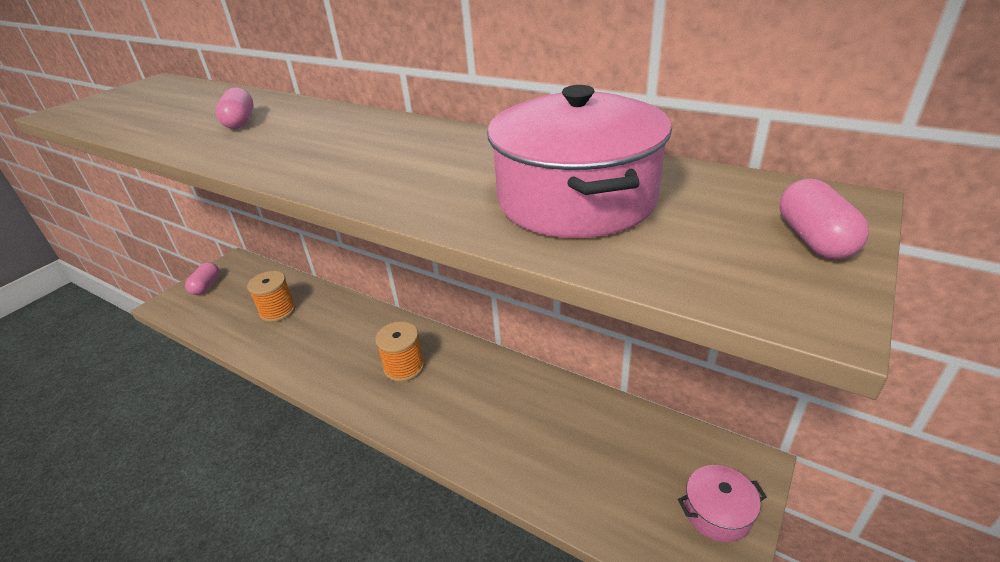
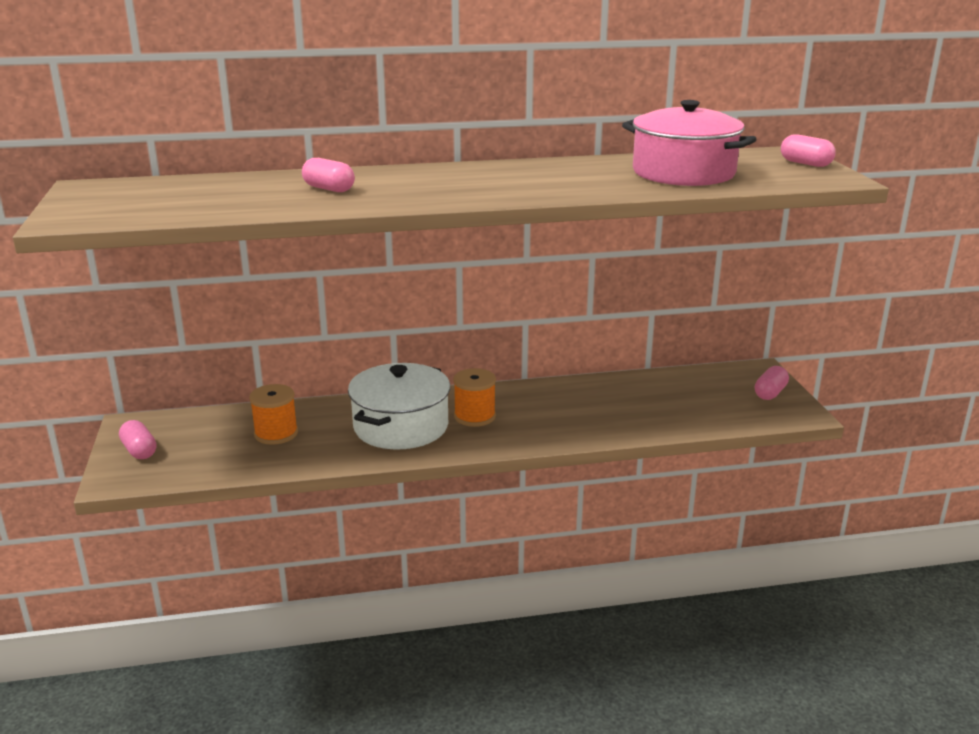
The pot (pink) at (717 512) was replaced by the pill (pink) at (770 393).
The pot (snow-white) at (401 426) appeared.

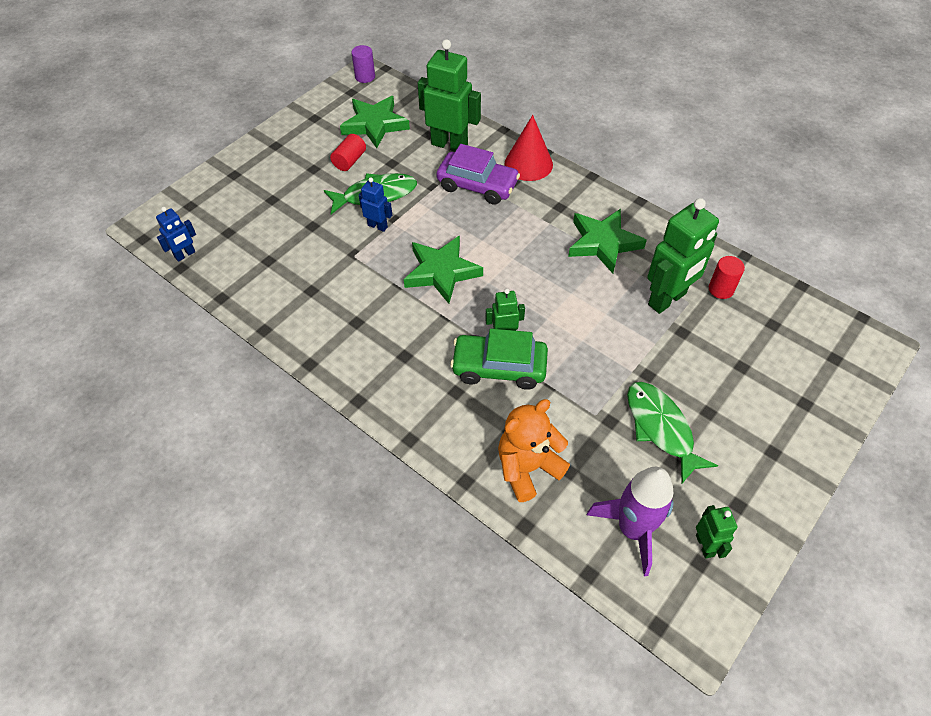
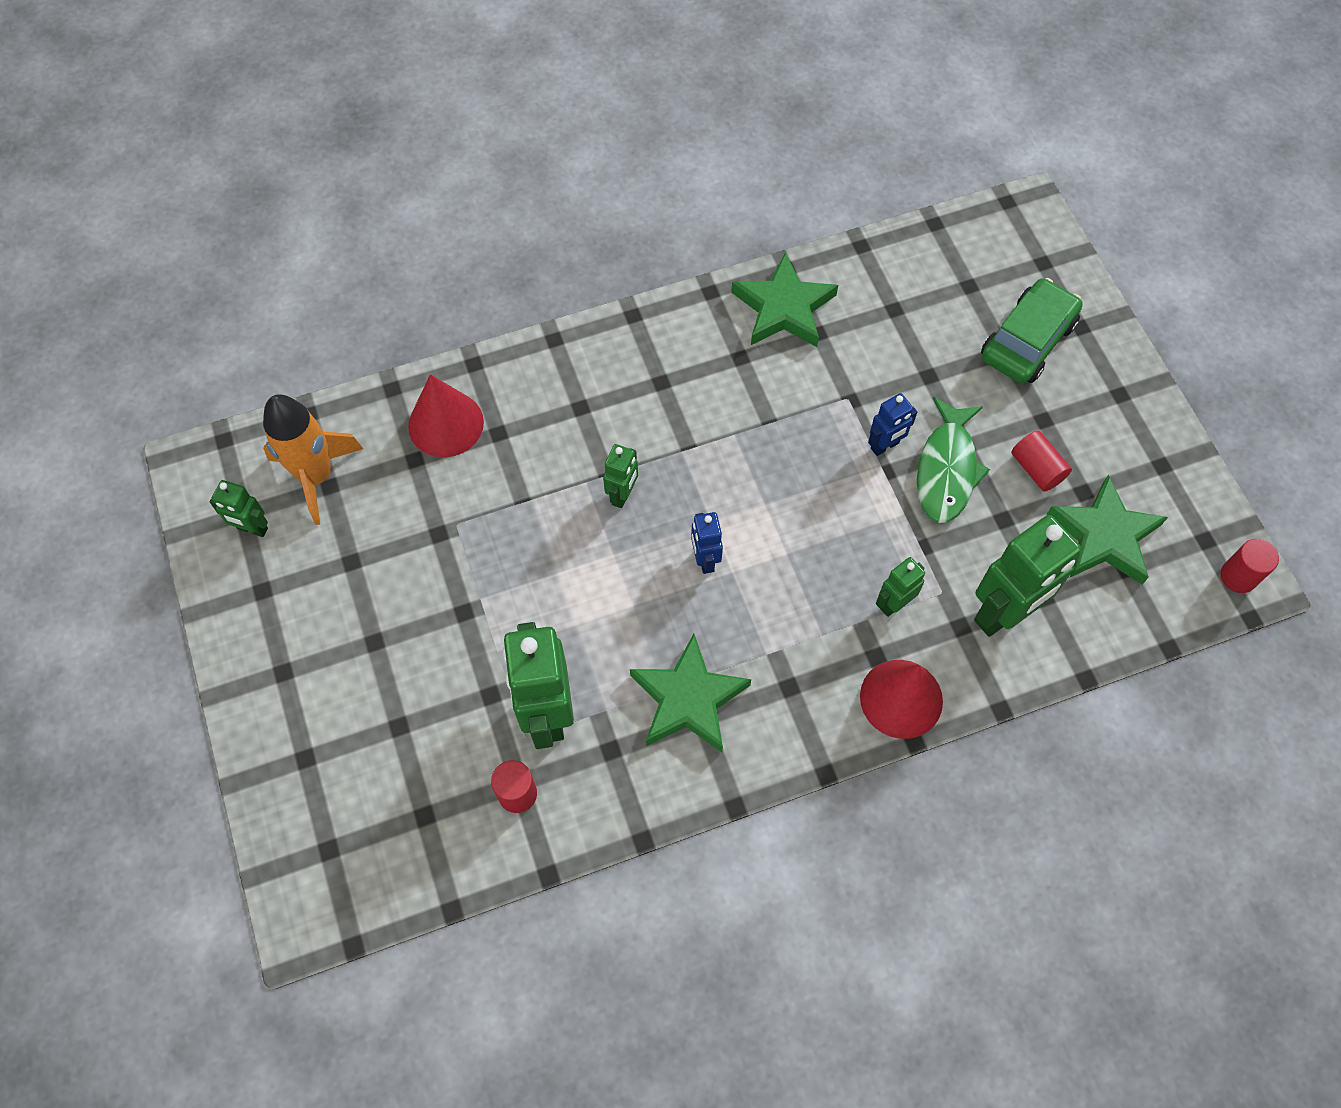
The cylinder shape (royal purple) at (365 77) became the cylinder shape (red) at (1238 576).
The automobile (royal purple) at (477 185) was replaced by the robot (green) at (894 604).
The robot (blue) moved from (185 255) to (705 560).
The star (green) moved from (442 272) to (783 308).
The automobile (green) moved from (499 367) to (1027 341).
The fish figure (green) at (661 428) disappeared.
The teddy bear (orange-coloured) at (527 468) was replaced by the solid cone (red) at (446 424).
The spaceship (royal purple) at (632 529) became the spaceship (orange-coloured) at (316 476).

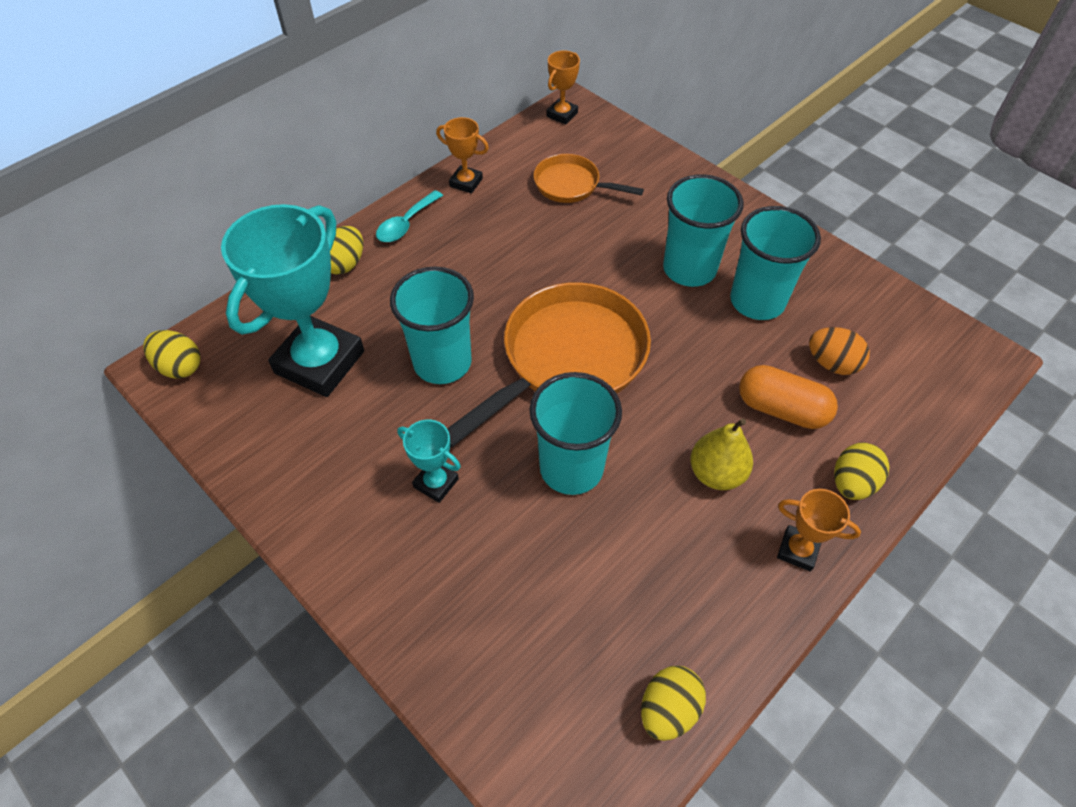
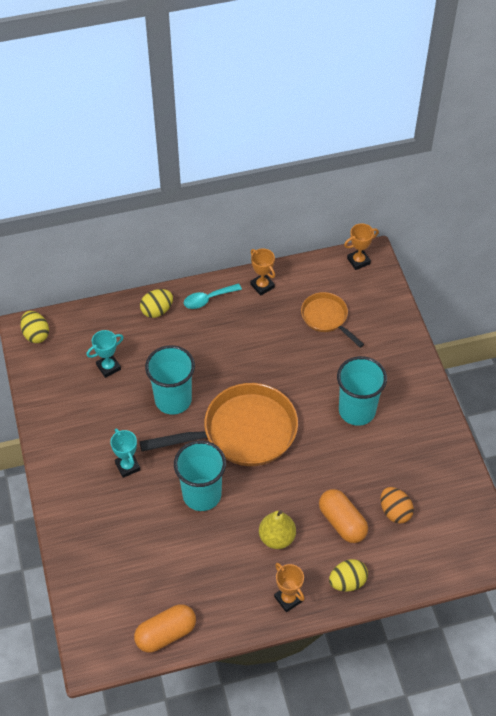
The prize cup (turquoise) at (319 362) changed to 0.46 times the size.
The tumbler (turquoise) at (757 301) disappeared.
The egg shape (golden) at (668 709) was replaced by the pill (orange-coloured) at (166 634).

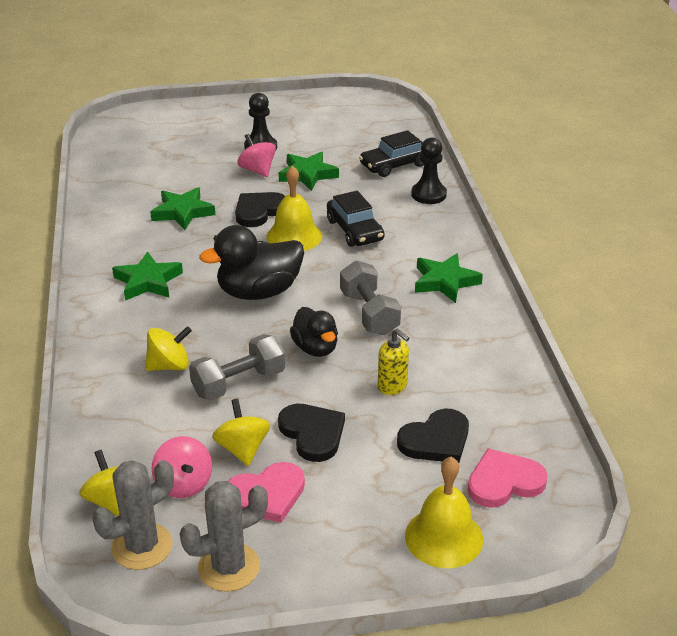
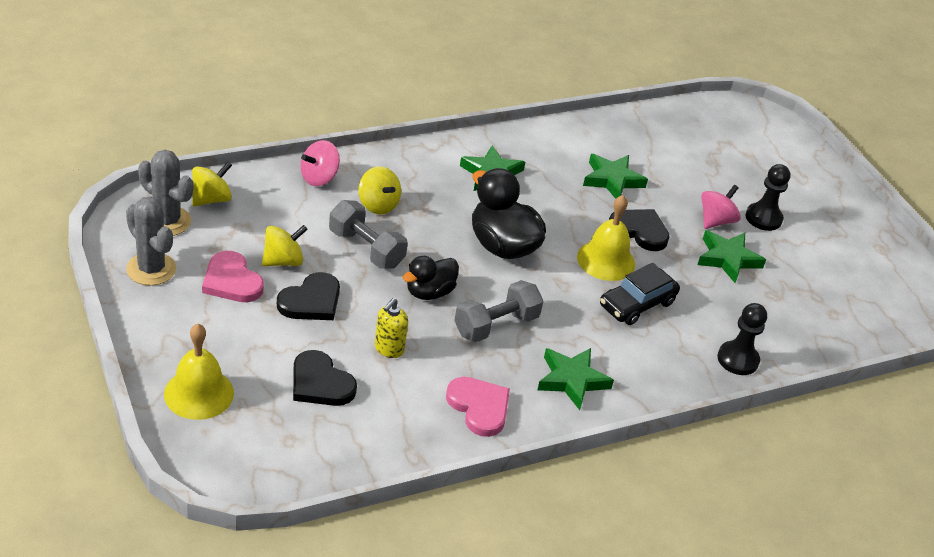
The automobile (ebony) at (394 165) disappeared.
The toy top (pink) moved from (184 484) to (319 178).
The love heart (pink) moved from (504 482) to (479 407).

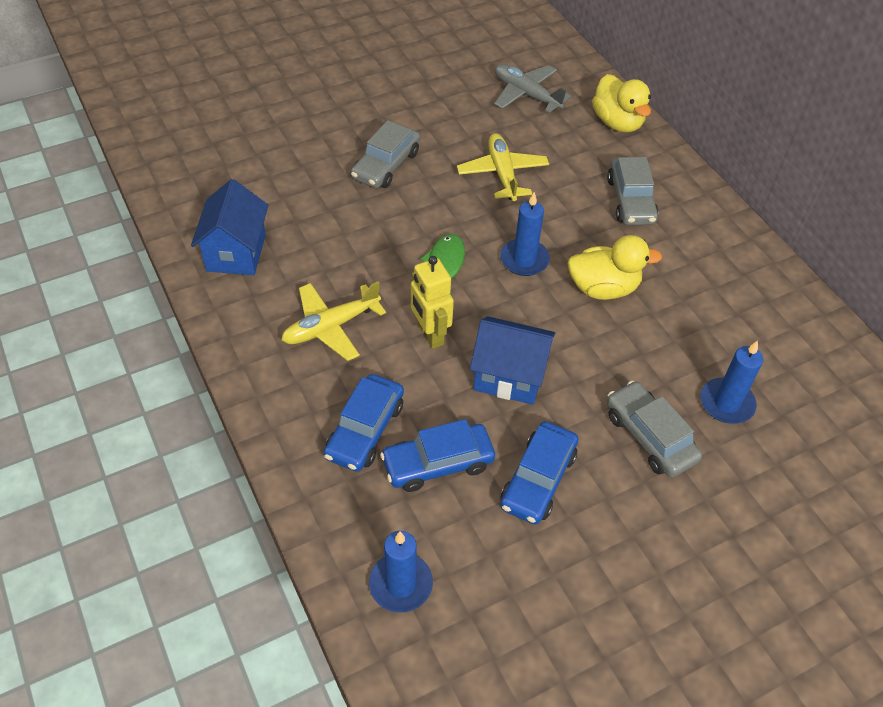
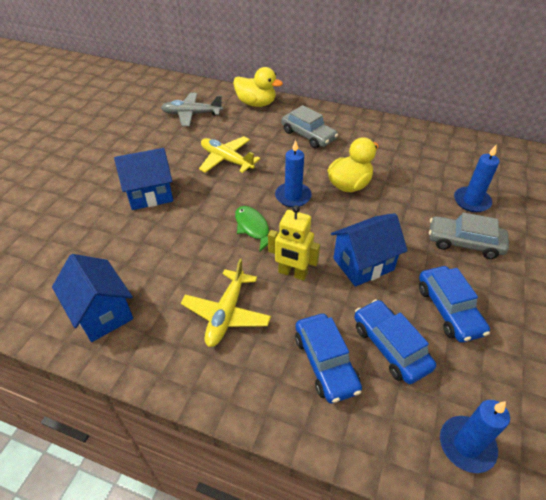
The automobile (gray) at (386 165) was replaced by the cottage (blue) at (150 194).
The automobile (blue) at (438 463) turned 120 degrees clockwise.

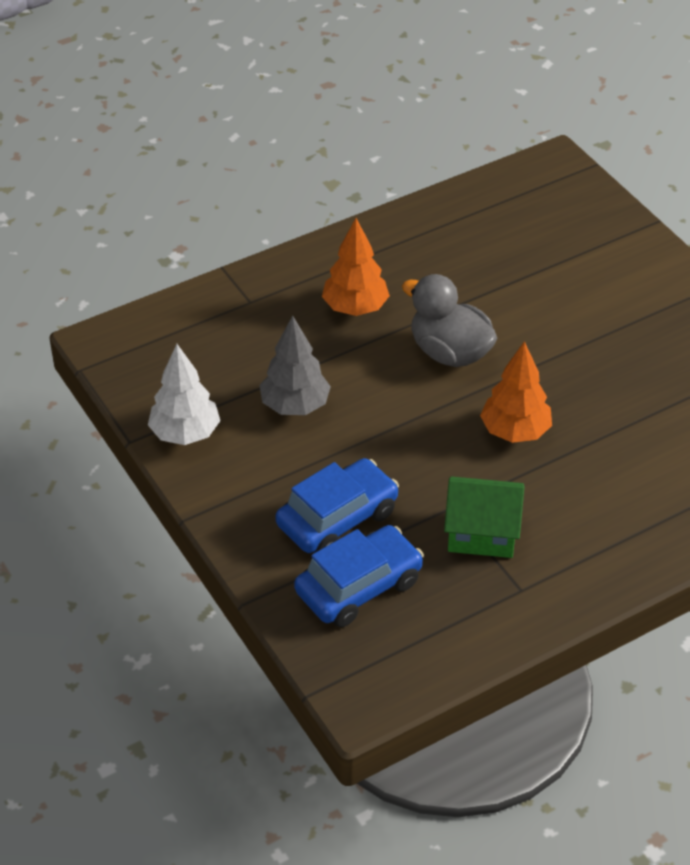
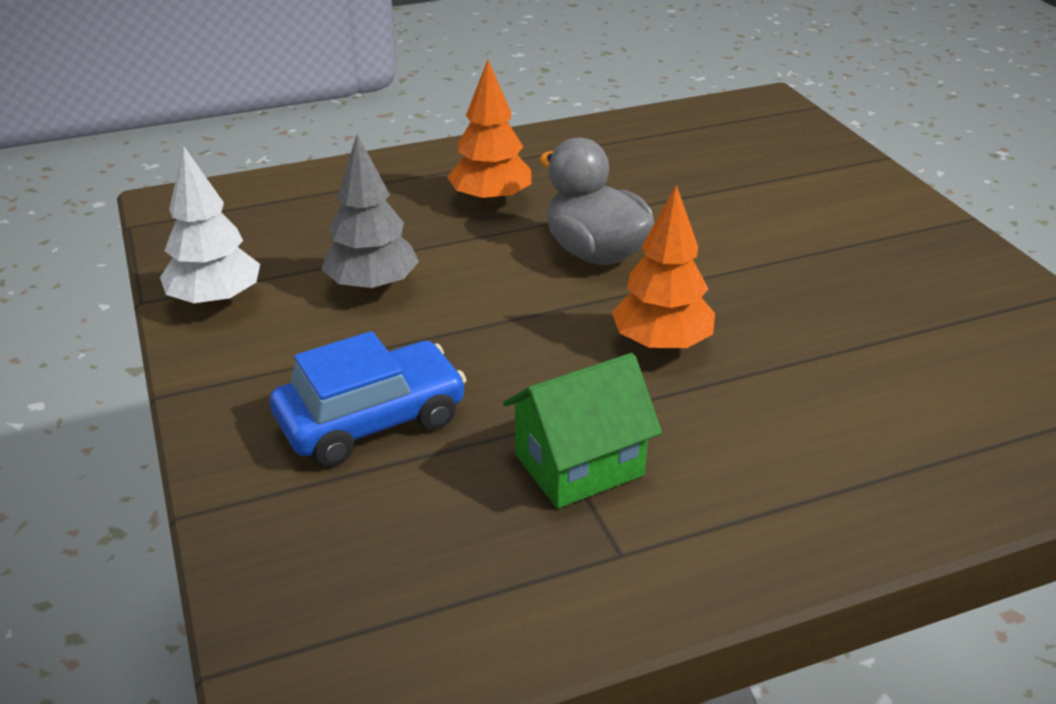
The cottage (green) at (482 533) turned 45 degrees counterclockwise.
The automobile (blue) at (359 587) disappeared.

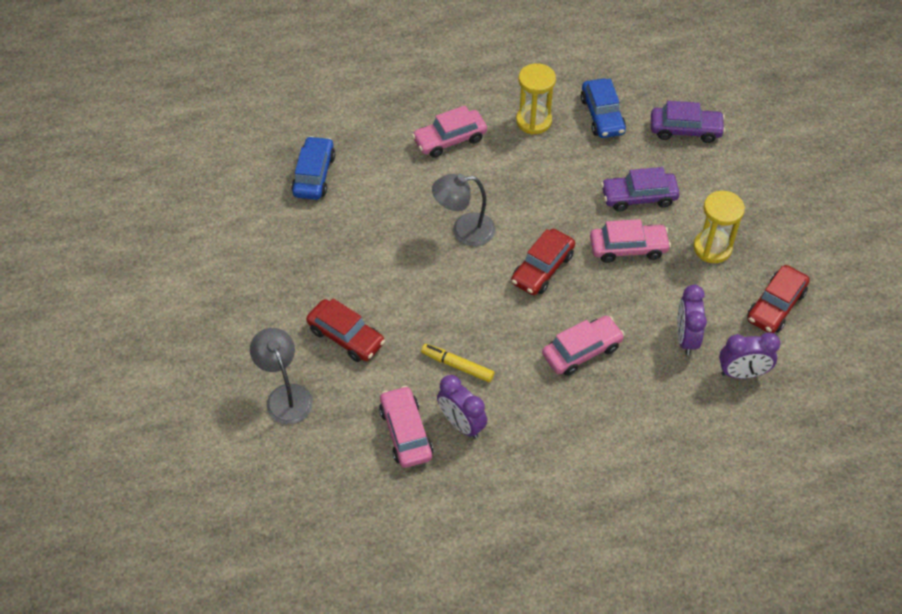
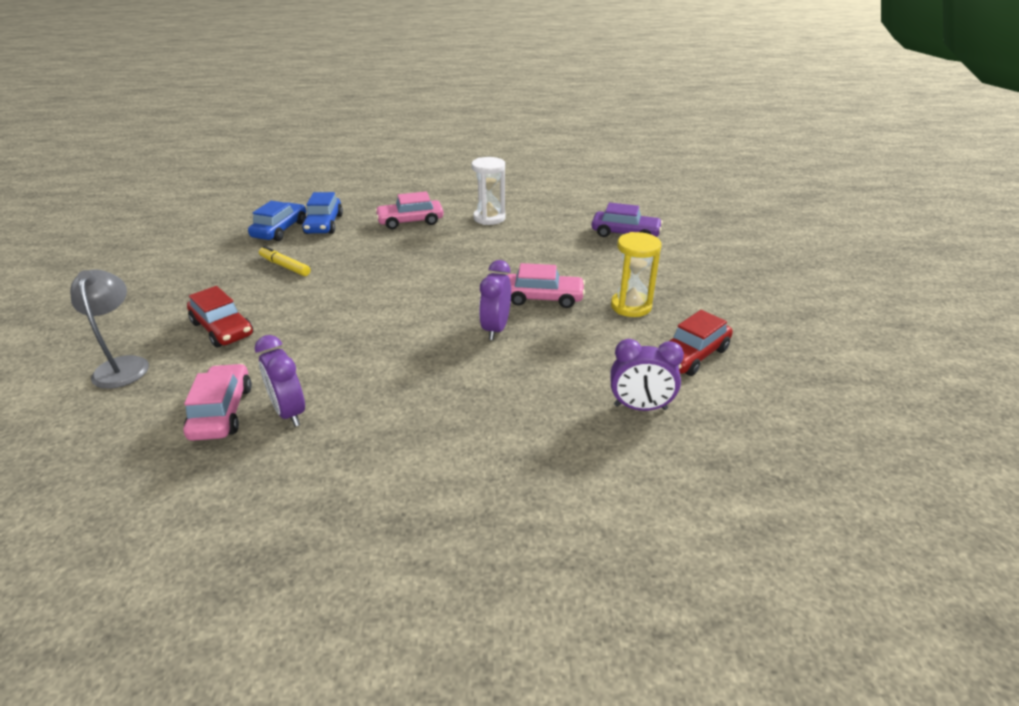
The sandglass (golden) at (533 121) became the sandglass (snow-white) at (489 218).
The automobile (blue) moved from (602 115) to (324 224).
The automobile (royal purple) at (638 197) disappeared.
The desk lamp (gray) at (464 231) disappeared.
The automobile (red) at (542 268) disappeared.
The alarm clock (royal purple) moved from (686 338) to (496 329).
The automobile (pink) at (582 351) disappeared.
The felt pen (golden) moved from (457 366) to (285 266).

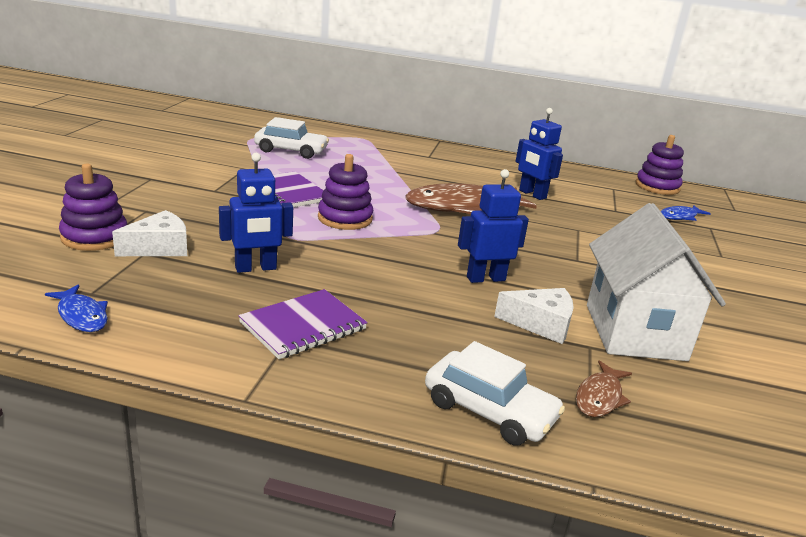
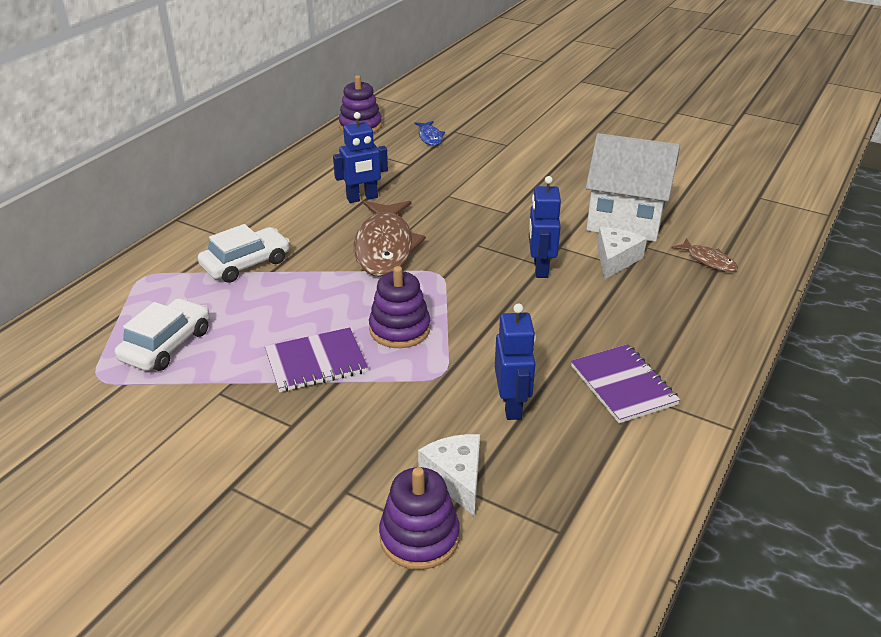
The fish figure (blue) at (82 316) disappeared.
The automobile (snow-white) moved from (489 410) to (246 263).

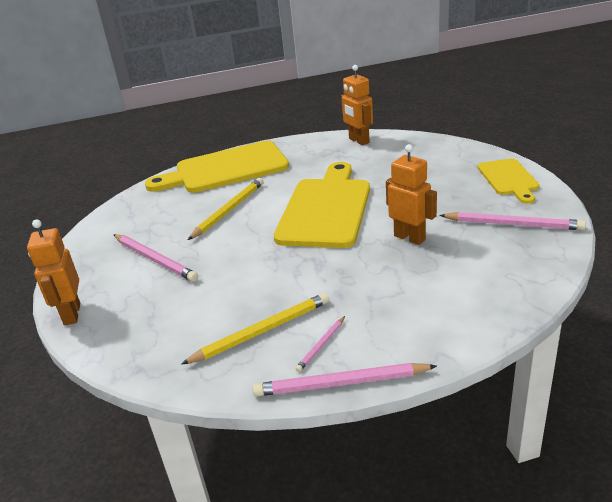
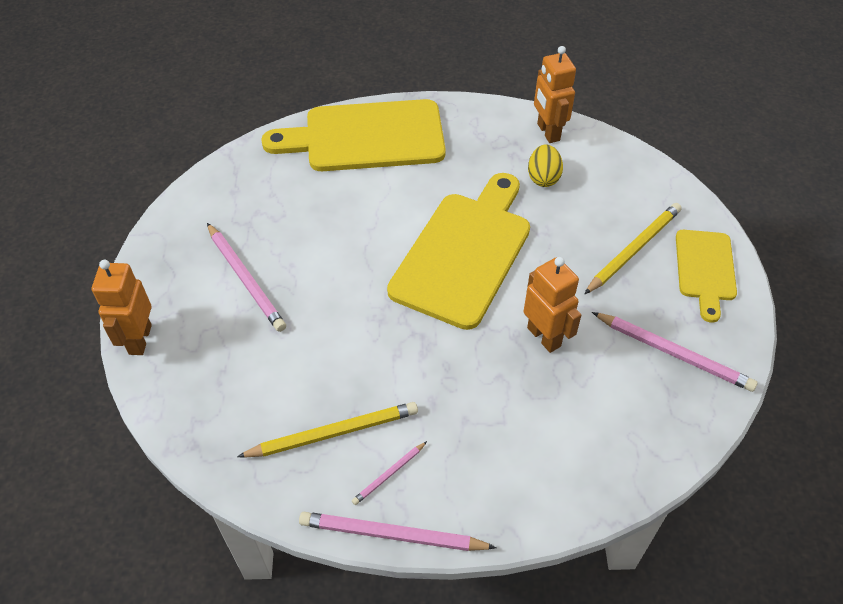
The pencil (golden) moved from (228 210) to (633 249).
The egg shape (golden) at (543 178) appeared.

